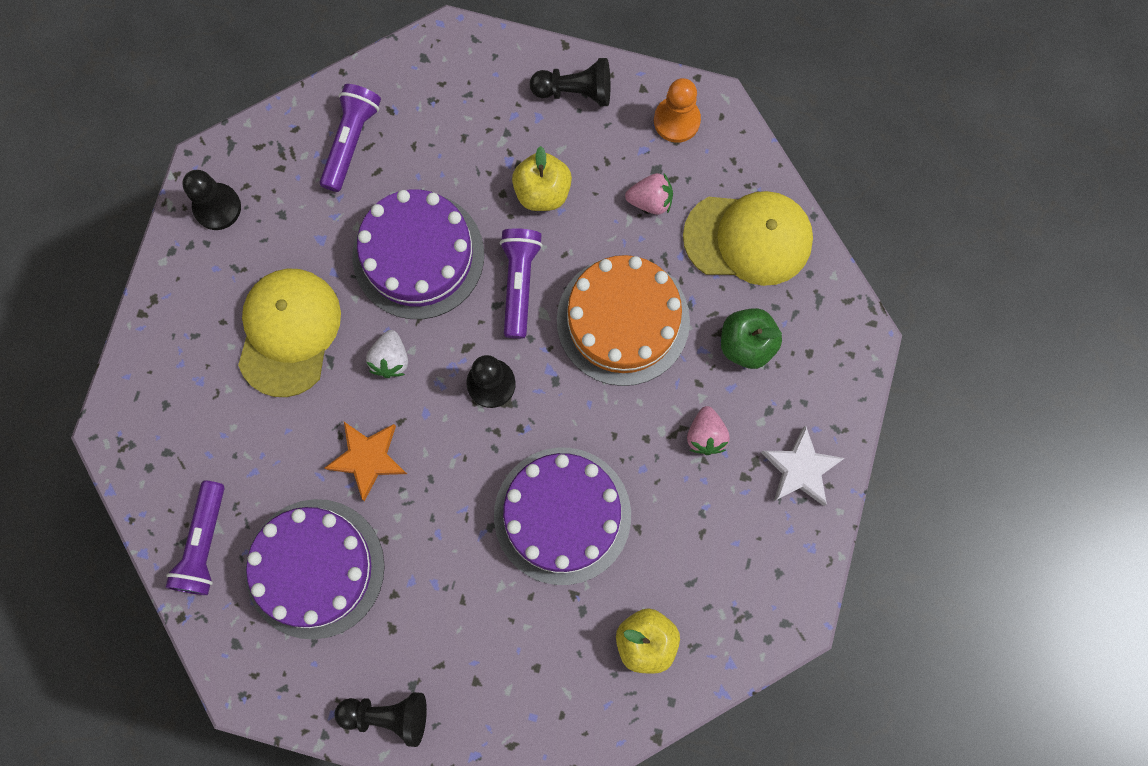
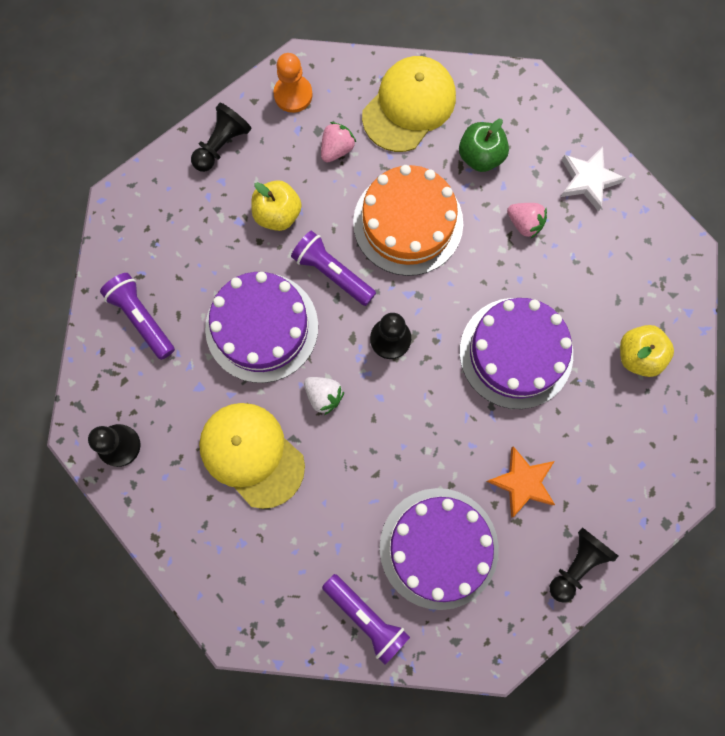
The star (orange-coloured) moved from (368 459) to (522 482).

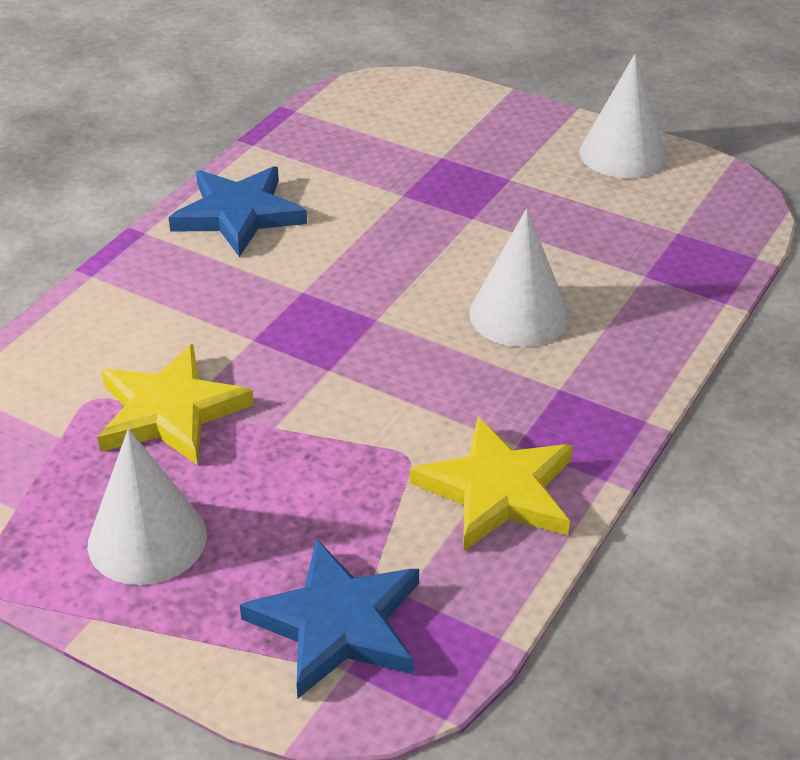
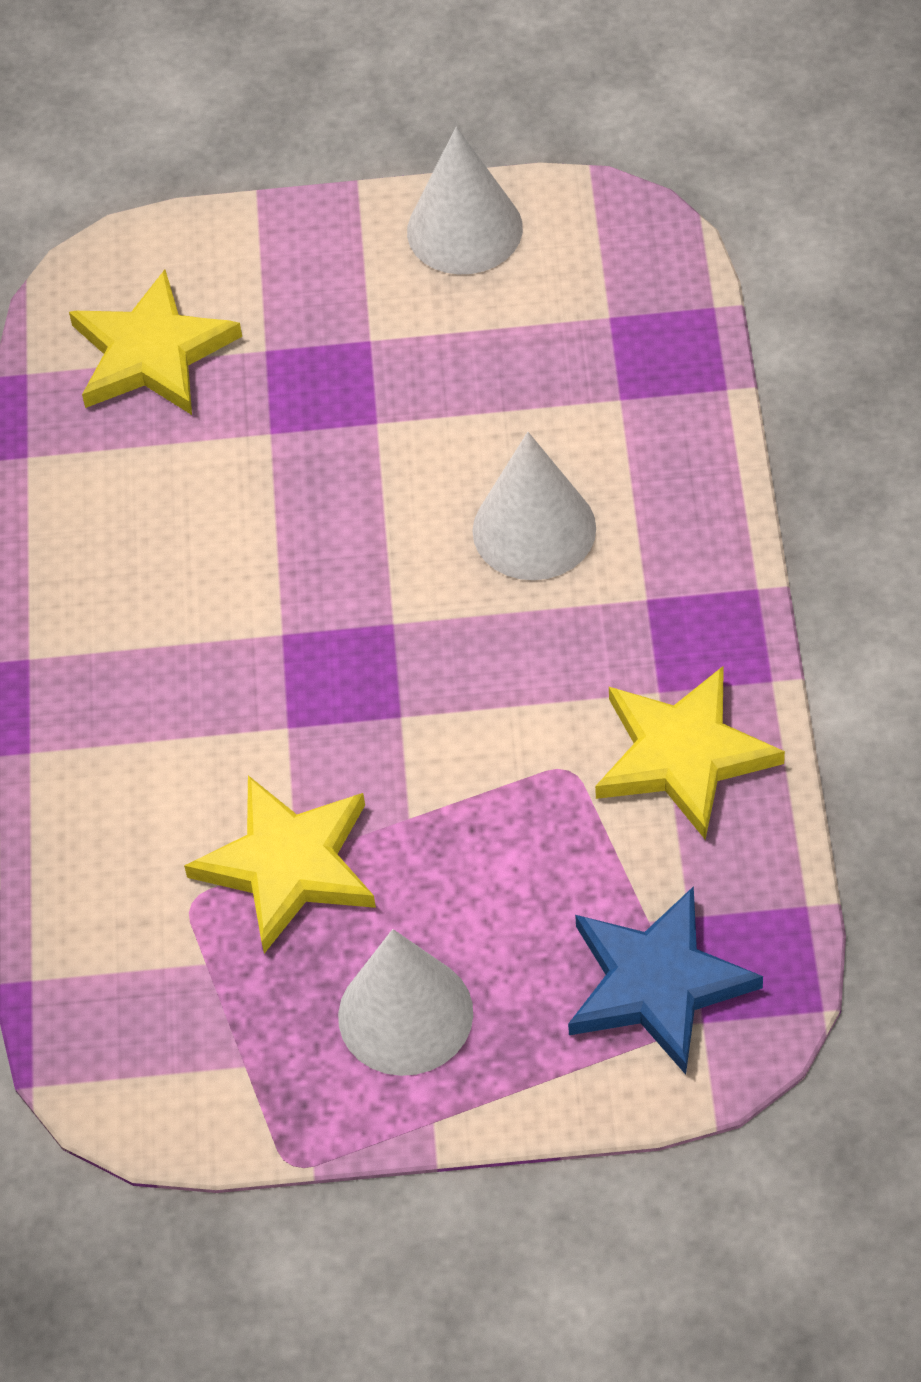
The star (blue) at (239 215) disappeared.
The star (golden) at (152 353) appeared.

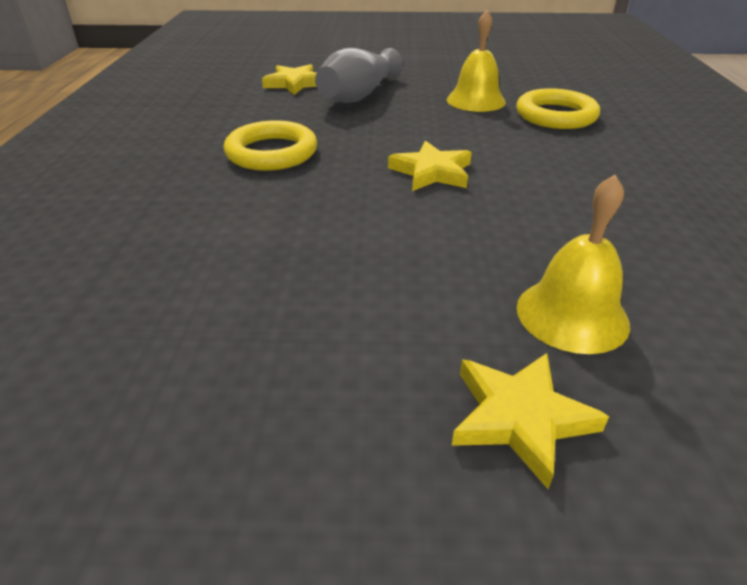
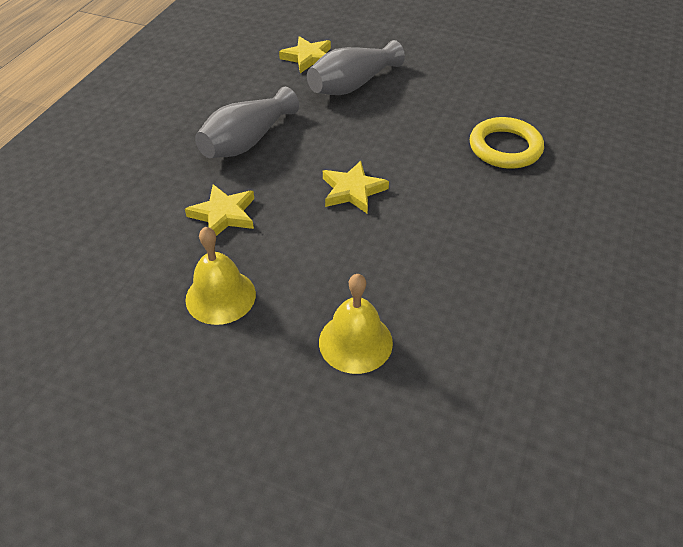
The hand bell (golden) moved from (476 100) to (220 296).
The ring (golden) at (272 153) was replaced by the vase (gray) at (247 141).
The star (golden) moved from (520 417) to (224 214).

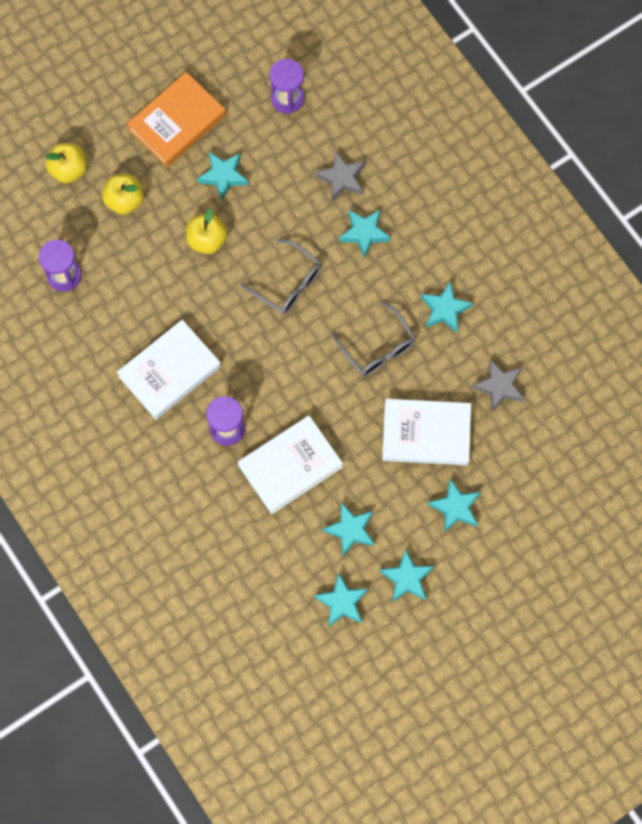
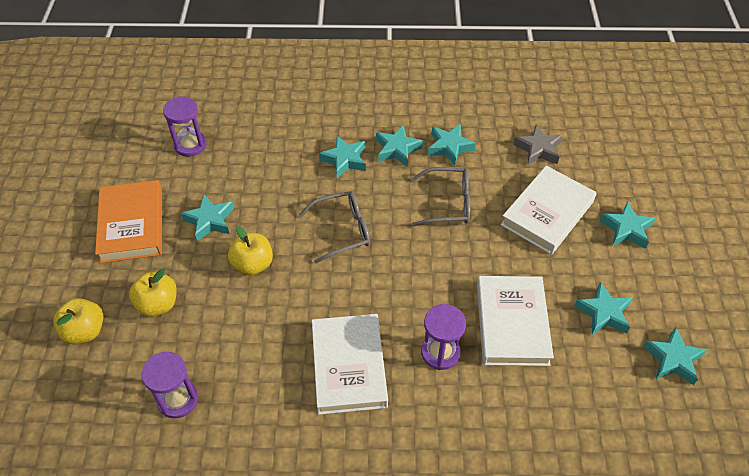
The star (gray) at (342 178) disappeared.
The star (turquoise) moved from (407 578) to (397 149).

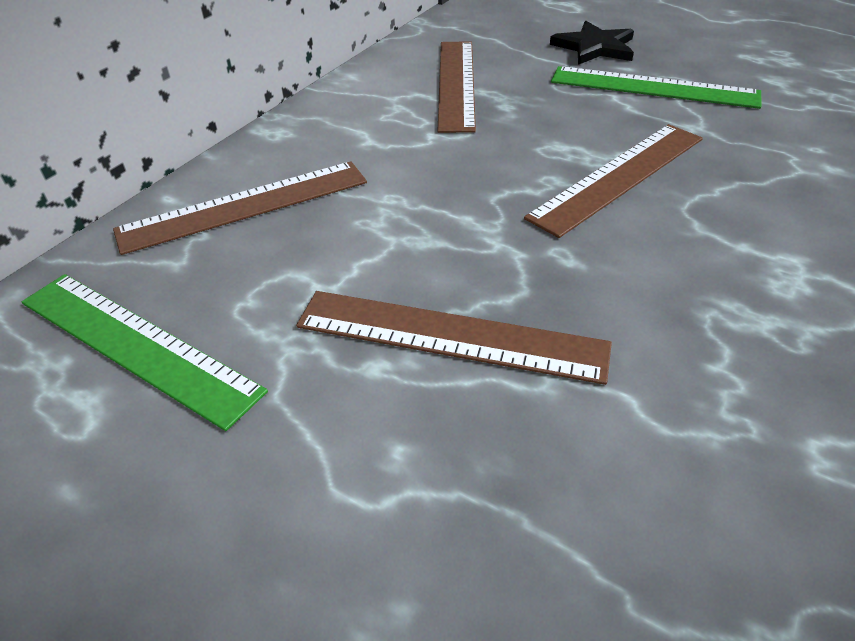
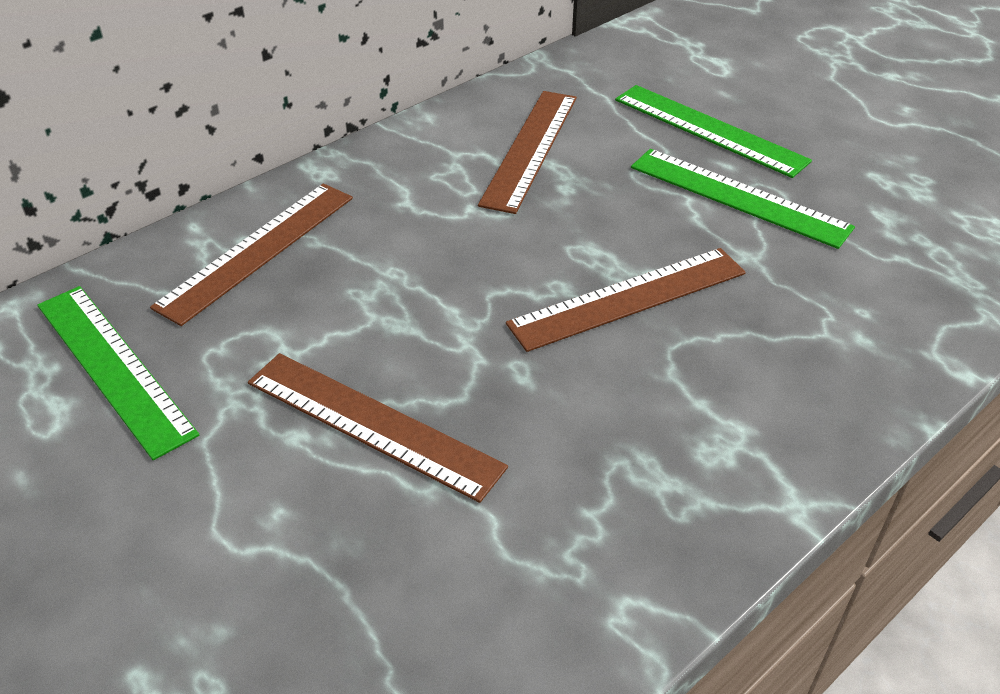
The star (ebony) at (595 47) was replaced by the straightedge (green) at (709 130).
The straightedge (russet) at (244 206) turned 45 degrees counterclockwise.

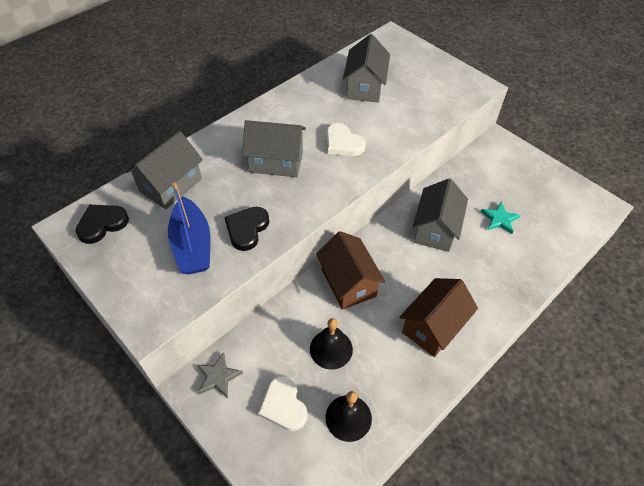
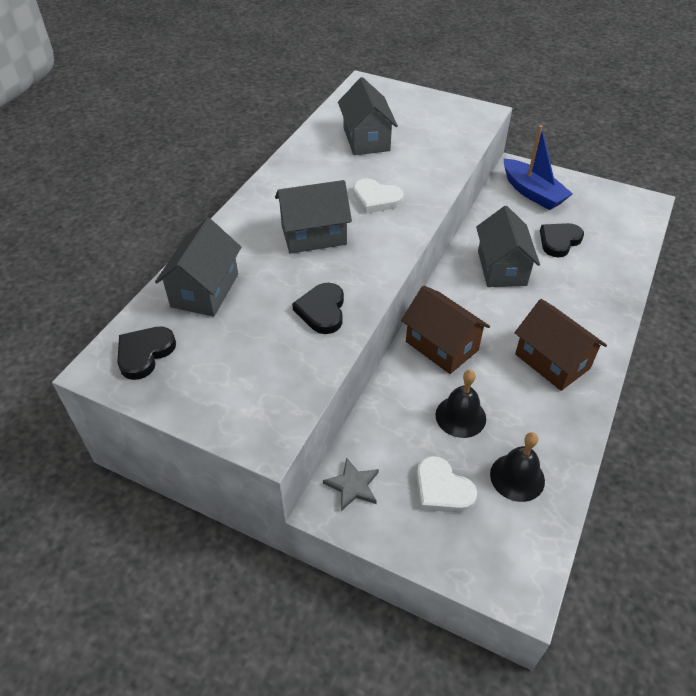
The toy boat (blue) moved from (192 245) to (532 193).
The star (turquoise) at (499 219) was replaced by the love heart (ebony) at (559 241).
The cottage (russet) at (433 327) turned 60 degrees counterclockwise.

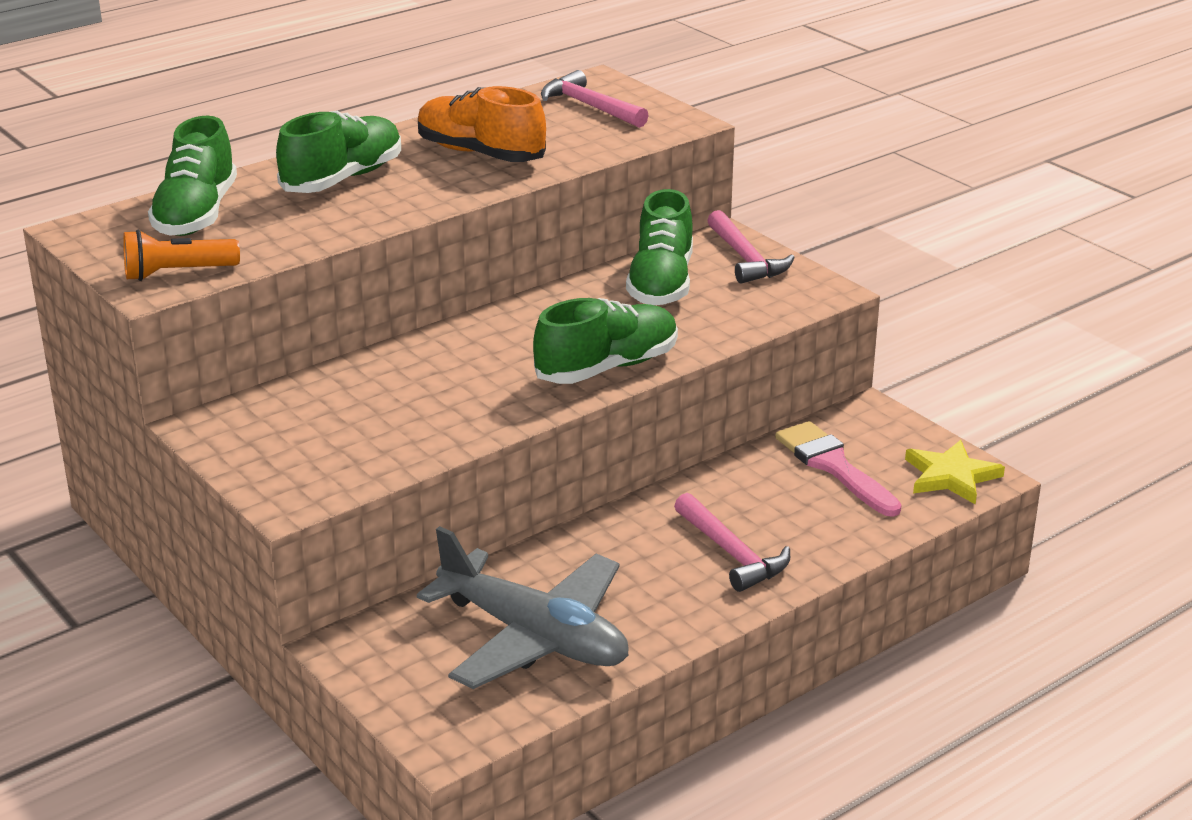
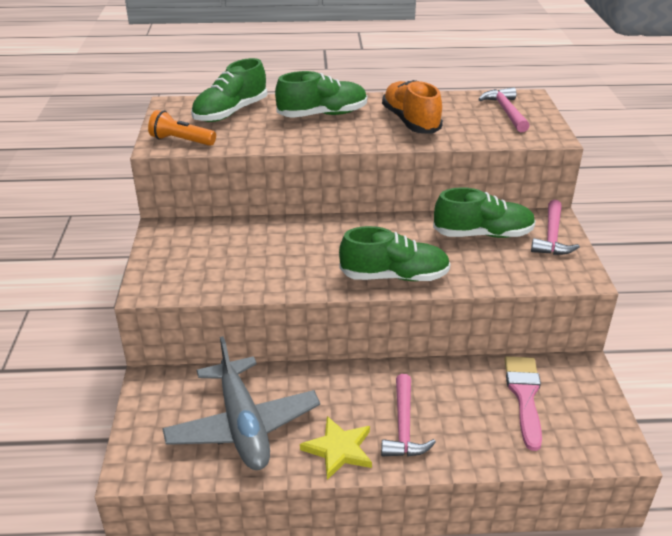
The sneaker (green) at (661 283) turned 135 degrees counterclockwise.
The star (golden) moved from (951 476) to (339 449).

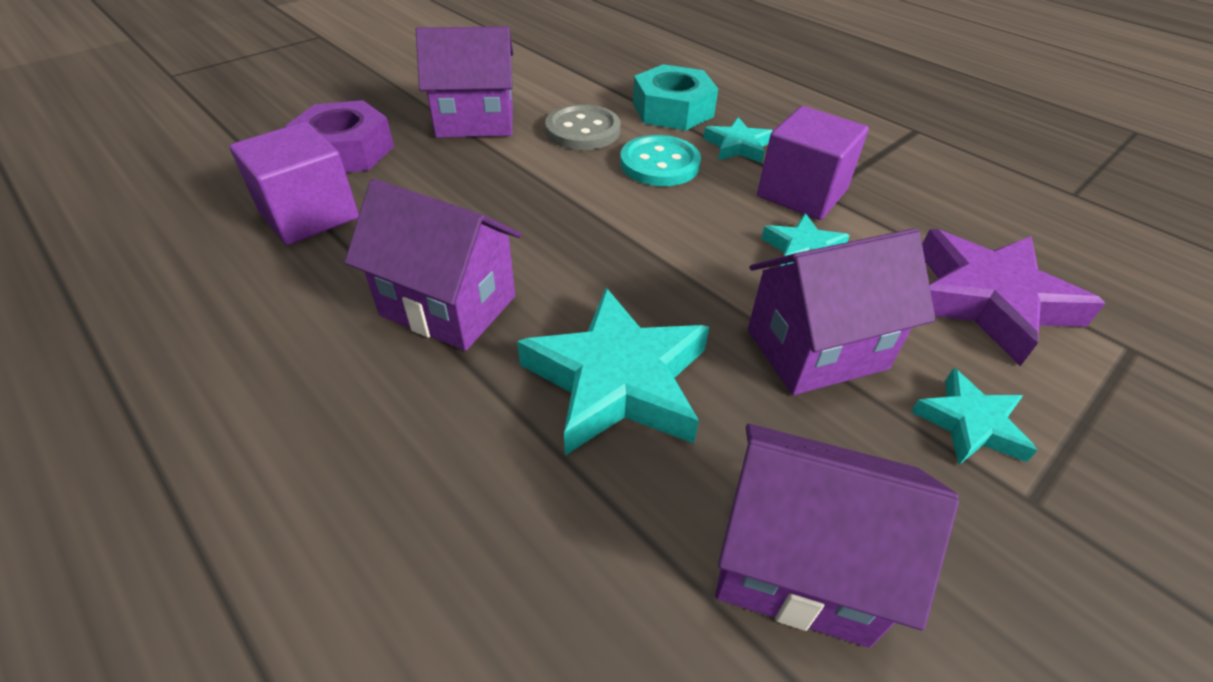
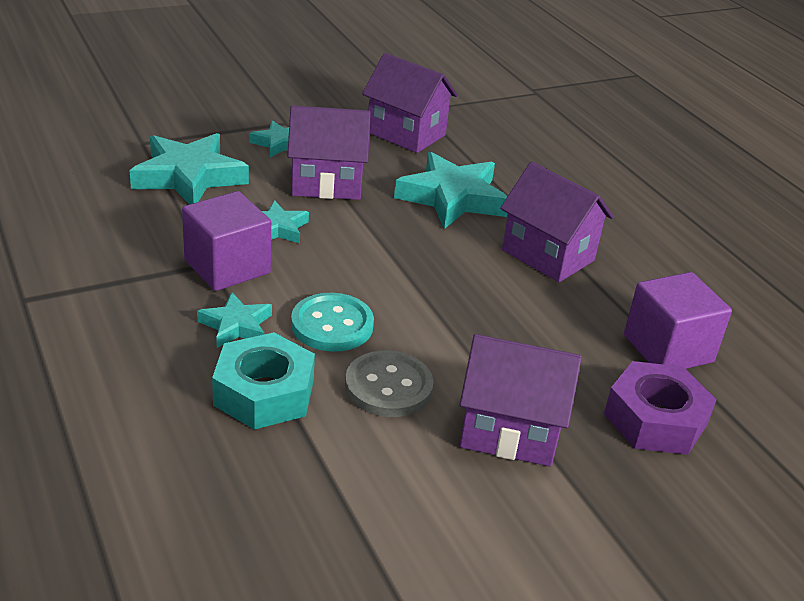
The star (royal purple) at (988 300) became the star (turquoise) at (189 177).

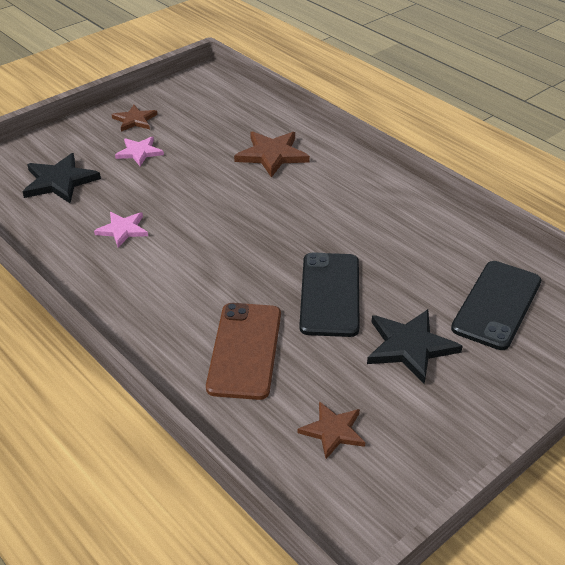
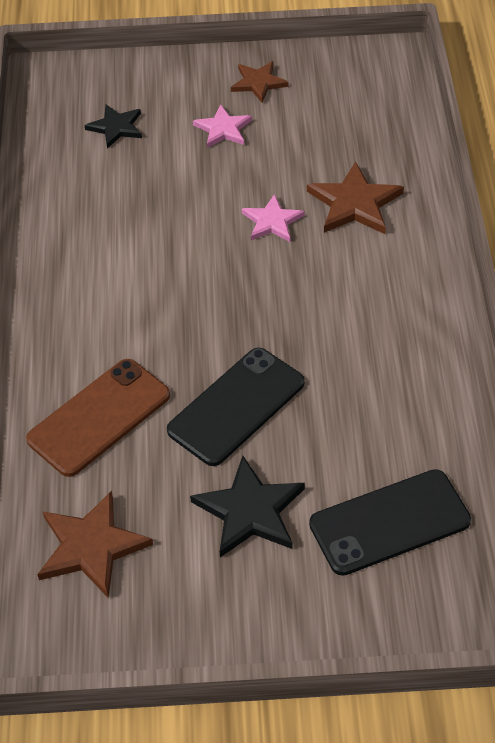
The star (ebony) at (60 181) changed to 0.65 times the size.
The star (pink) moved from (122 230) to (272 221).
The star (russet) at (333 431) changed to 1.55 times the size.

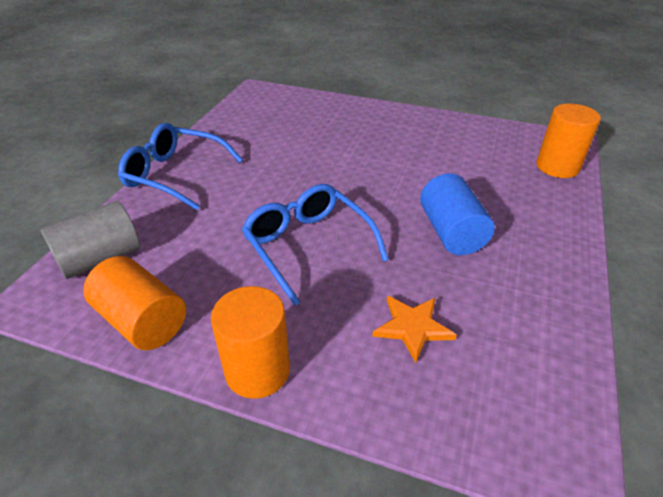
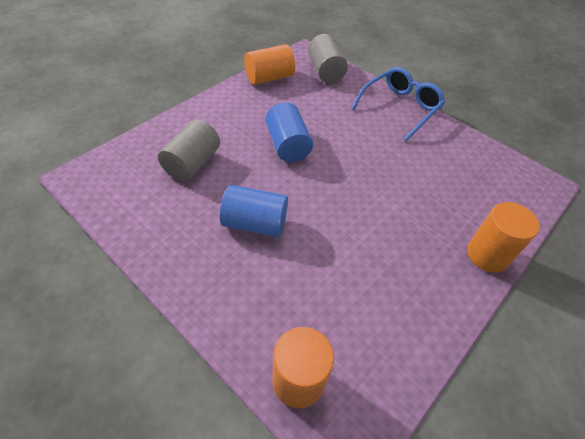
The eyeglasses (blue) at (308 246) was replaced by the cylinder shape (blue) at (288 145).
The cylinder shape (orange-coloured) moved from (257 370) to (487 255).
The star (orange-coloured) at (412 327) was replaced by the cylinder shape (gray) at (192 163).

